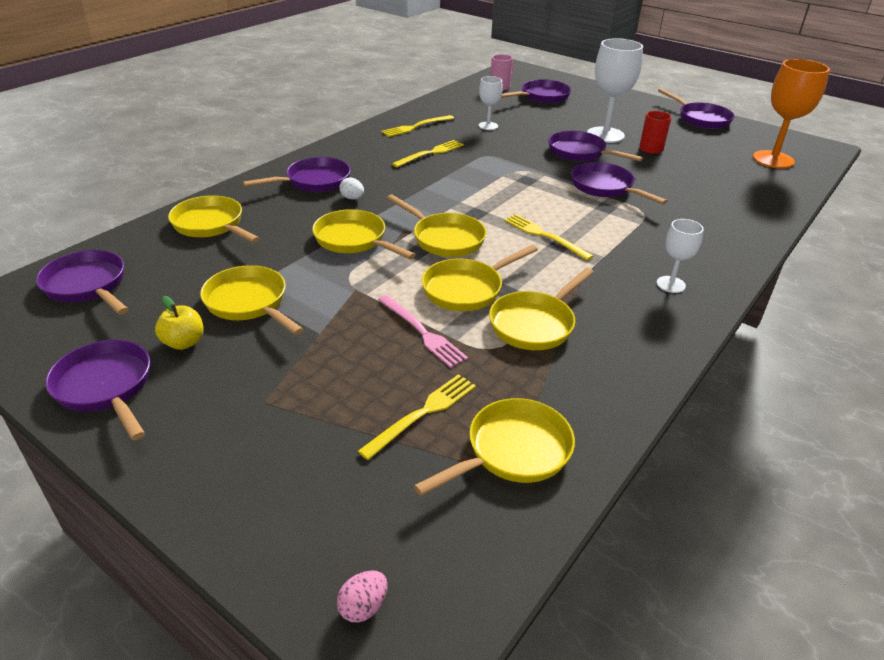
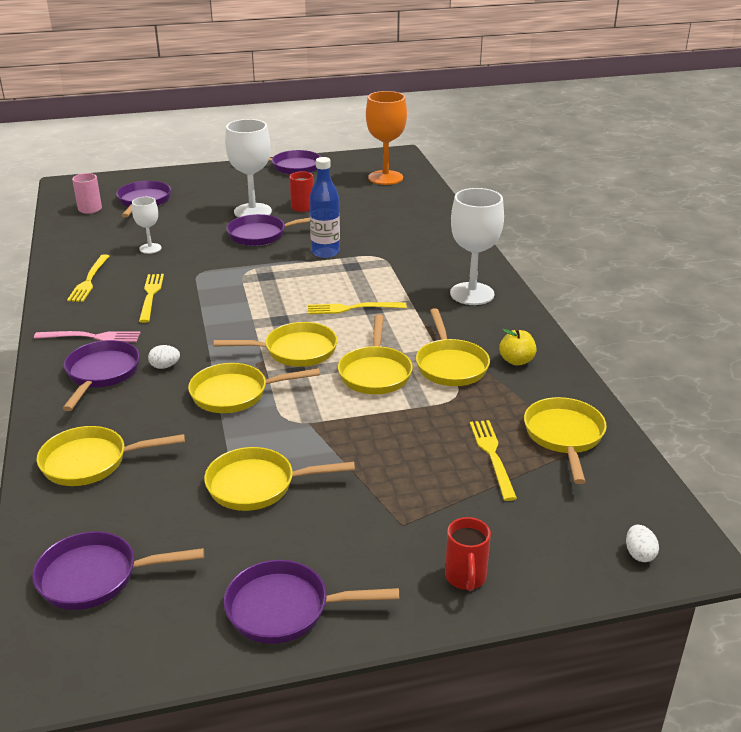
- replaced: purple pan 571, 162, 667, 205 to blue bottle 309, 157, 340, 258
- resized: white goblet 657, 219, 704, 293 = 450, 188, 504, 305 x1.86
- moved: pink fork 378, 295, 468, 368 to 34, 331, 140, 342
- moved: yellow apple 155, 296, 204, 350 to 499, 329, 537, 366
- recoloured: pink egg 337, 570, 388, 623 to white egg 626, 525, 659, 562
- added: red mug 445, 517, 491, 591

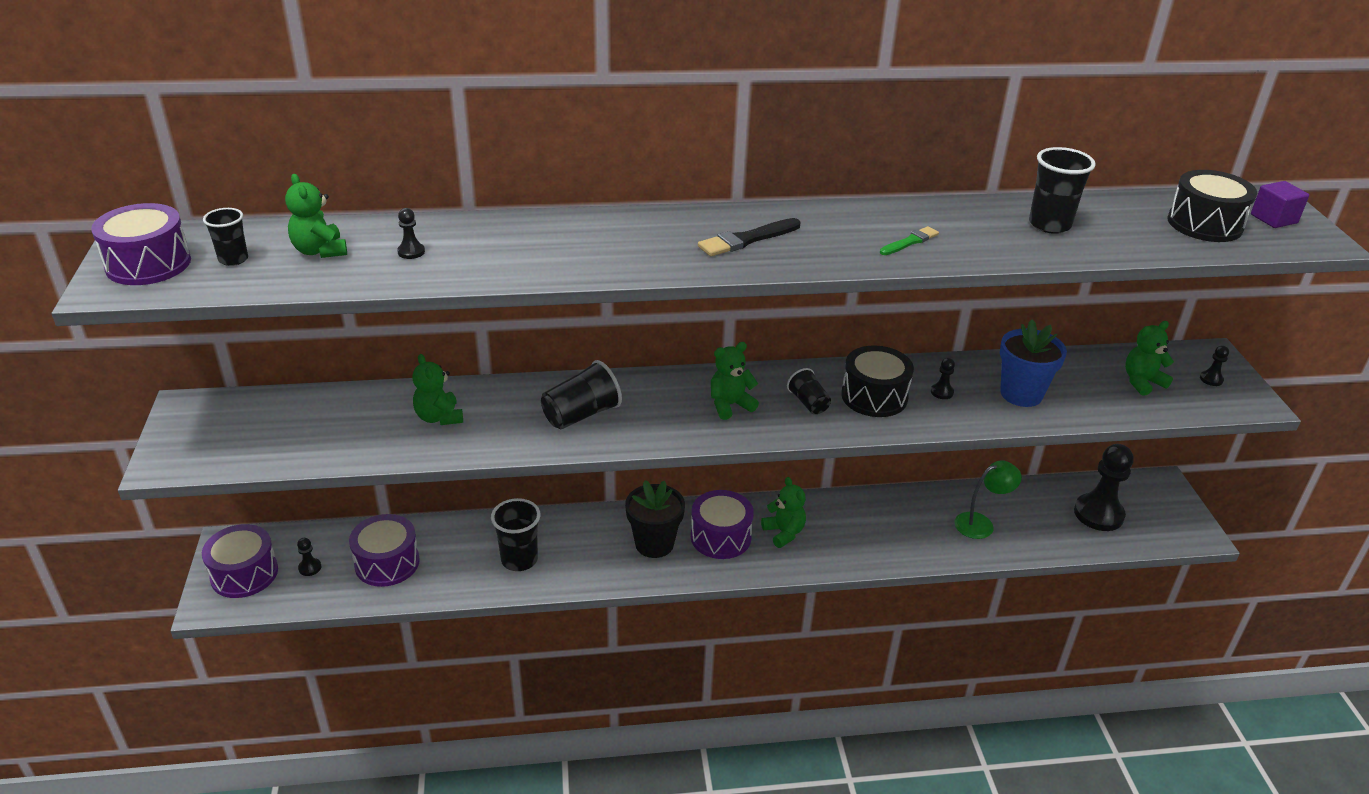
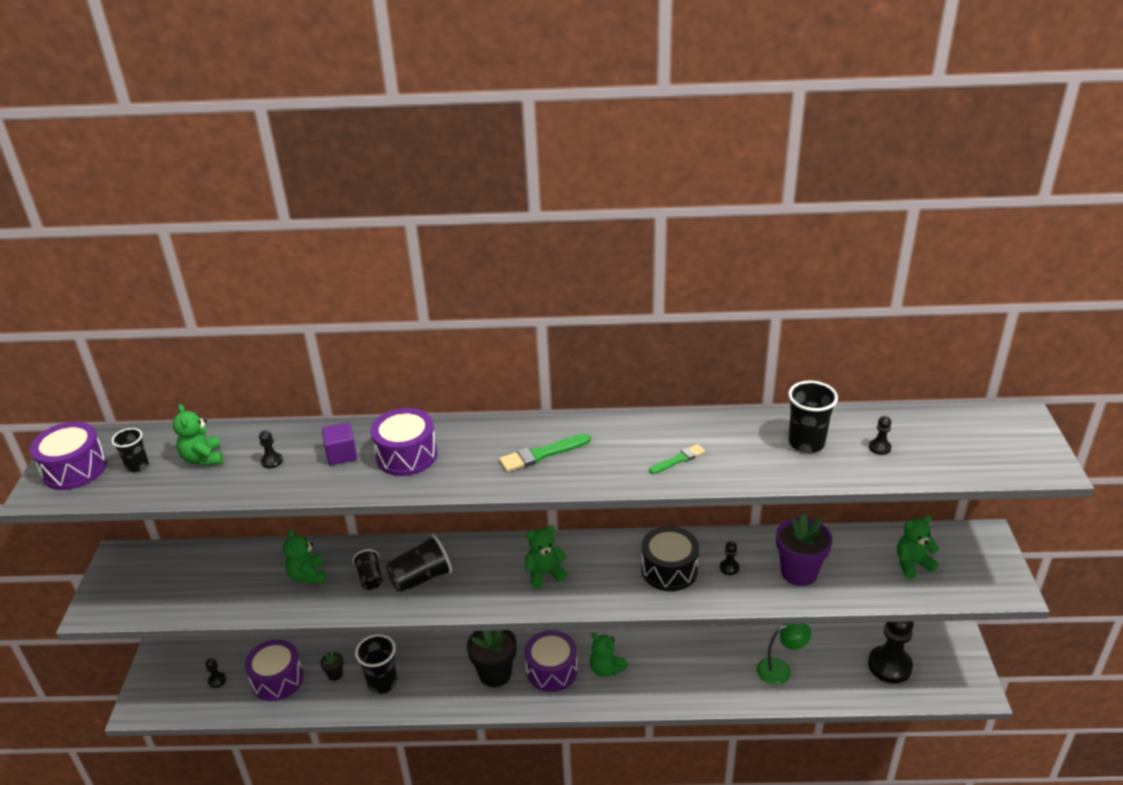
- removed: black drum 1167, 170, 1257, 242
- moved: purple cube 1251, 181, 1309, 228 to 322, 422, 357, 465
- recoloured: black brush 698, 218, 801, 256 to green brush 499, 434, 591, 472
- recoloured: blue flower pot 1000, 320, 1067, 407 to purple flower pot 776, 513, 833, 586
- moved: black pawn 1200, 346, 1229, 386 to 869, 416, 891, 455
- moved: black cup 787, 368, 831, 414 to 353, 549, 382, 590
- turned: green teddy bear 761, 477, 806, 548 = 590, 632, 628, 677 150 degrees clockwise
- moved: purple drum 202, 524, 278, 598 to 370, 408, 437, 476
- added: black flower pot 320, 651, 343, 681

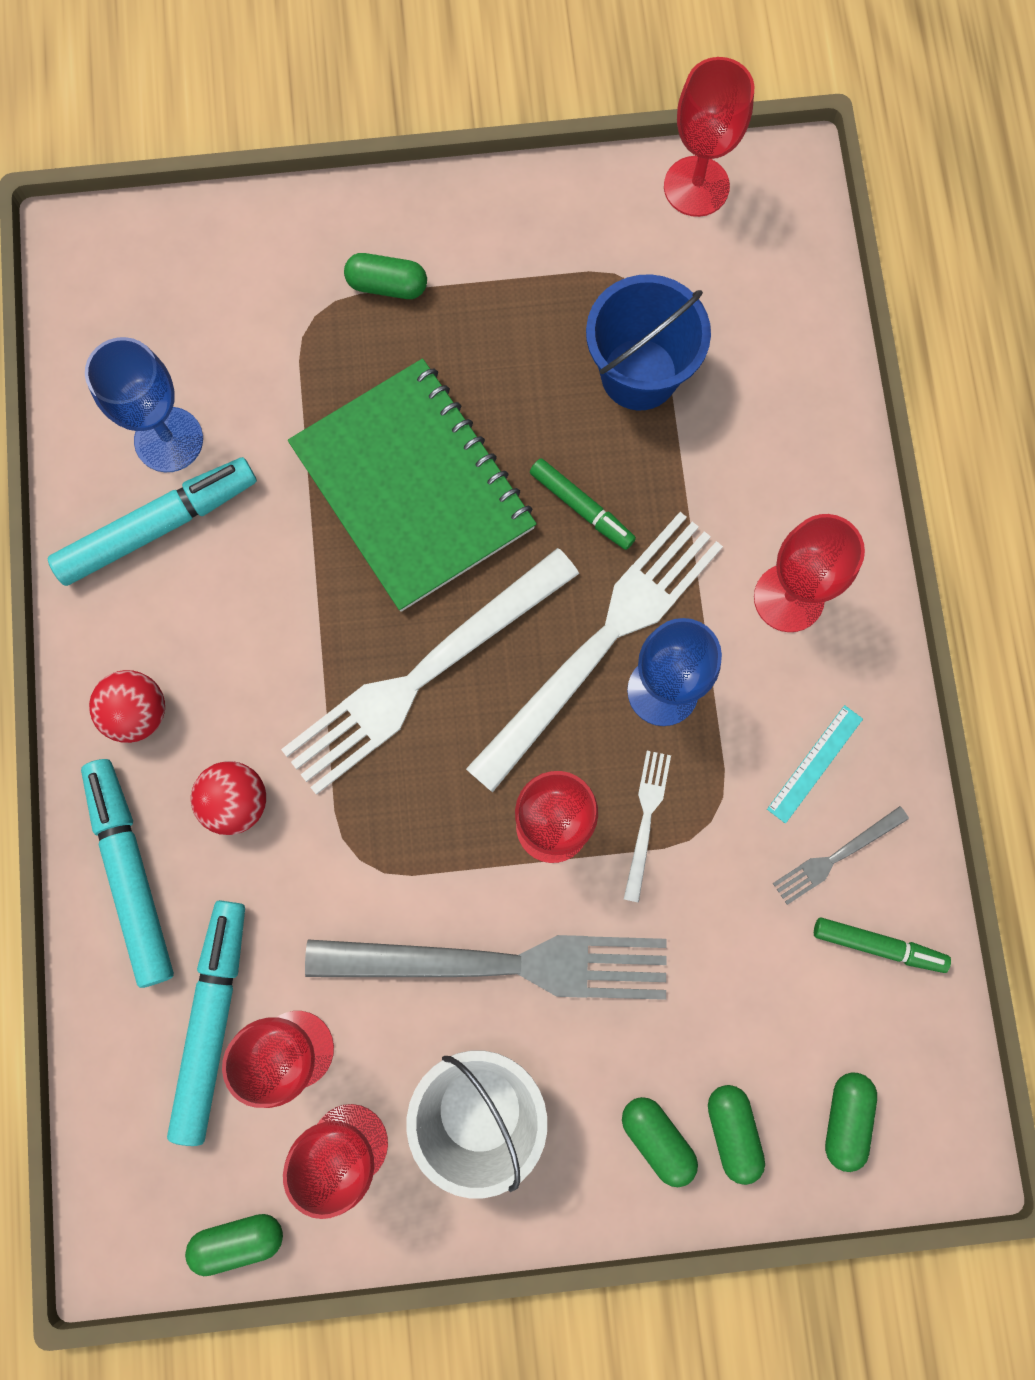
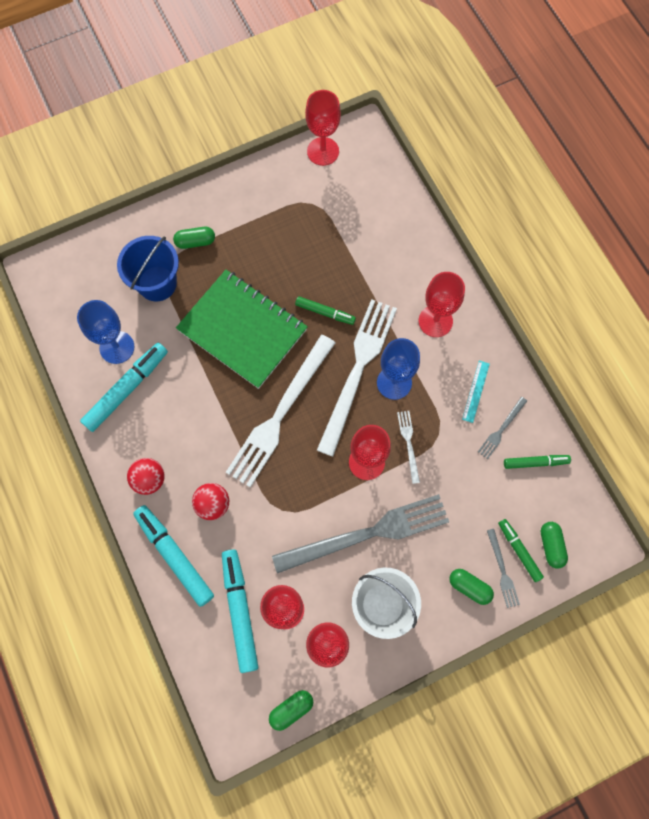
- moved: blue bucket 586, 274, 711, 410 to 117, 236, 179, 301
- replaced: green capsule 708, 1085, 765, 1185 to grey fork 487, 529, 520, 608
- added: green marker 498, 519, 544, 582

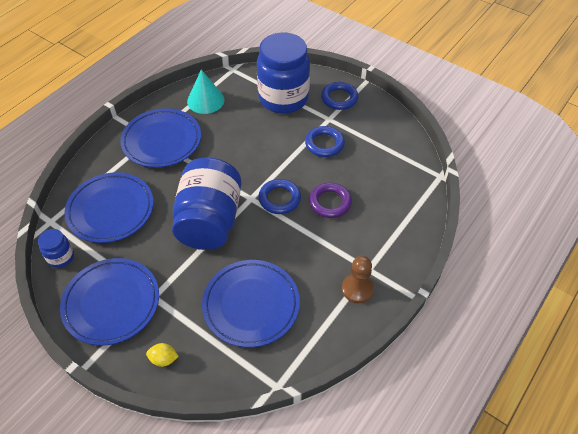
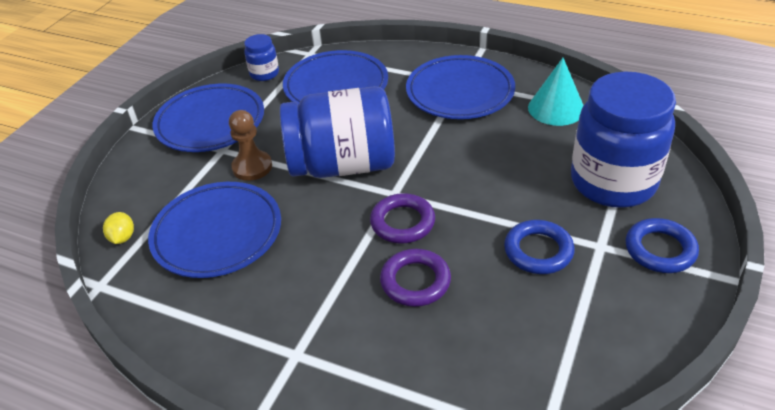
- recoloured: blue ring 259, 179, 301, 214 to purple ring 370, 193, 435, 244
- moved: brown pawn 342, 256, 374, 303 to 229, 110, 272, 181
- moved: yellow lemon 146, 343, 179, 367 to 103, 212, 134, 244

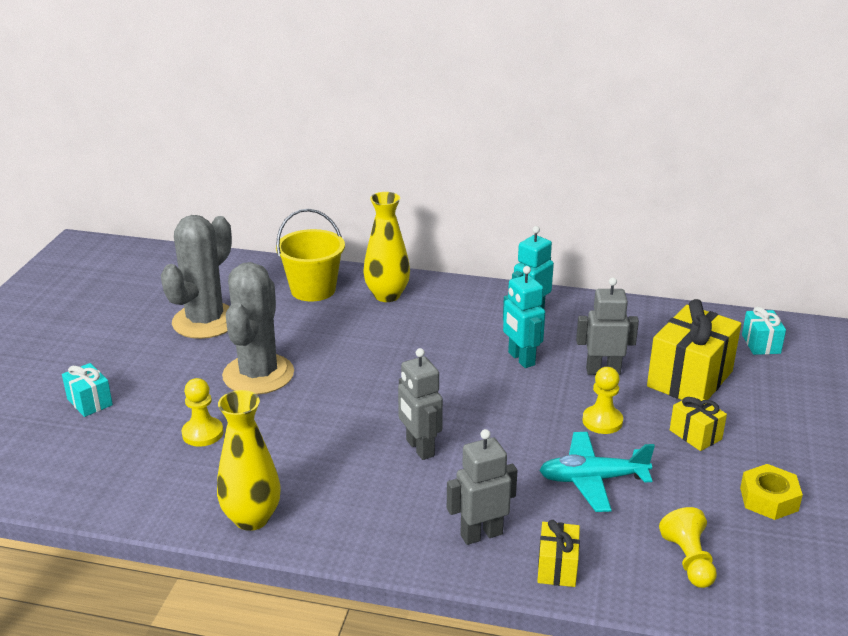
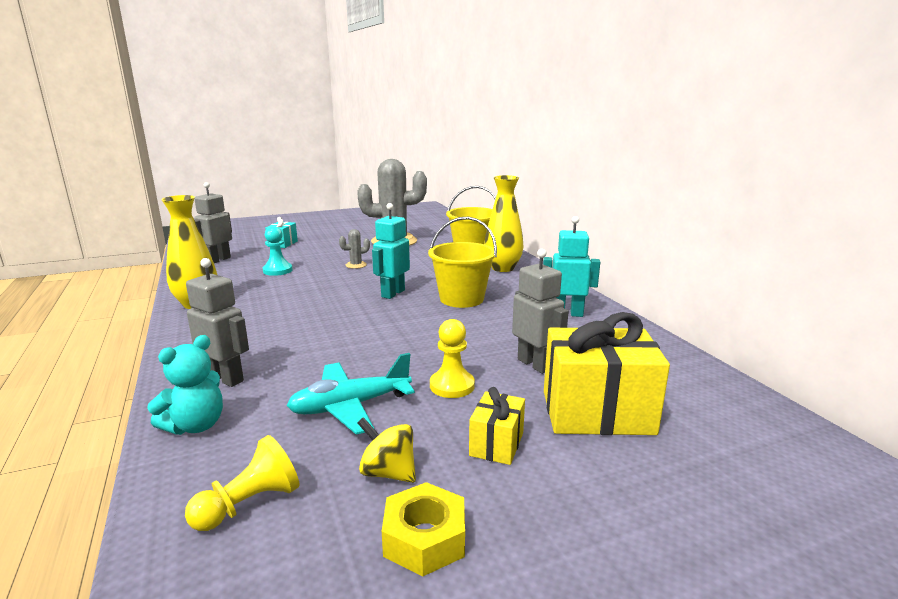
- resized: grey cactus 222, 262, 294, 395 = 339, 229, 370, 269 x0.40
- moved: turquoise robot 503, 266, 545, 368 to 372, 203, 410, 299
- removed: turquoise gift 742, 307, 786, 355
- moved: grey robot 398, 348, 443, 460 to 194, 182, 232, 263
- recoloured: yellow pawn 182, 378, 223, 447 to turquoise pawn 263, 226, 293, 276
- turned: turquoise plane 539, 432, 655, 512 = 287, 353, 415, 435 75 degrees counterclockwise
- replaced: yellow gift 537, 520, 580, 587 to turquoise teddy bear 147, 335, 223, 435
- added: yellow bucket 428, 217, 497, 308
- added: yellow spinning top 357, 417, 416, 483

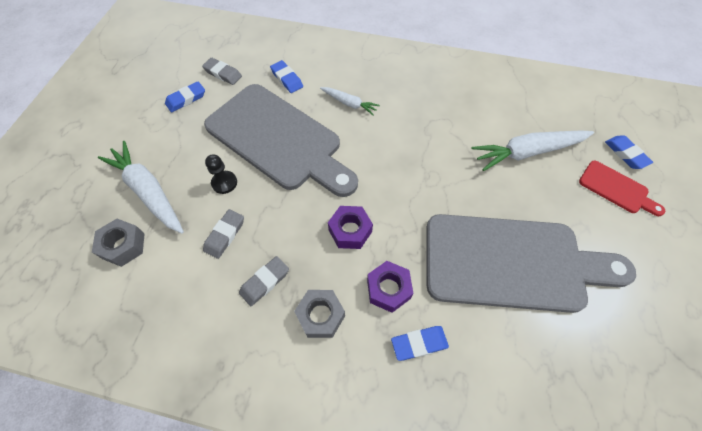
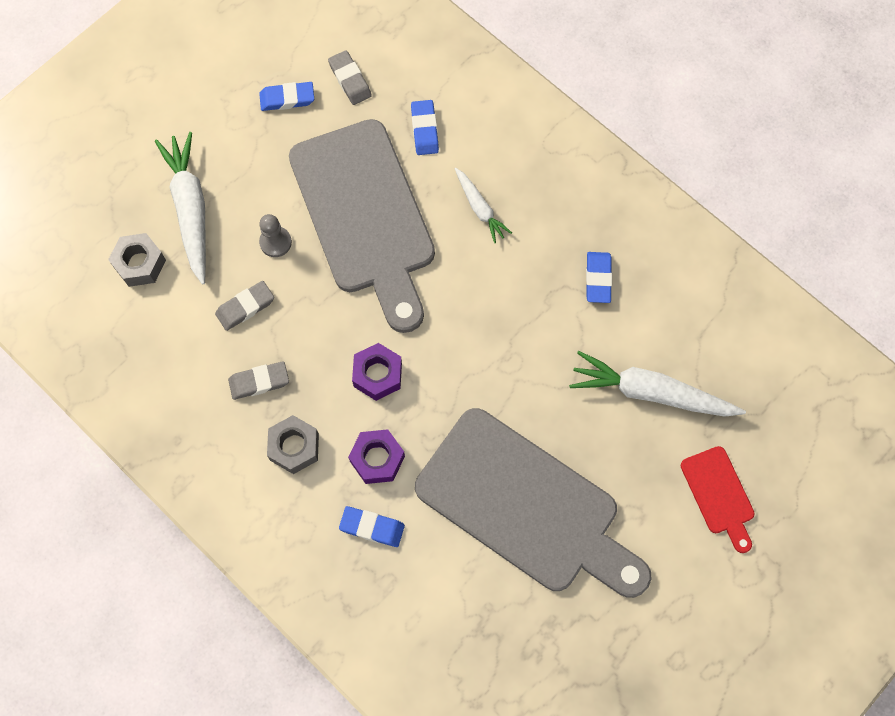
- moved: blue eraser 605, 135, 653, 169 to 586, 252, 612, 303
- recoloured: black pawn 205, 155, 237, 194 to grey pawn 259, 214, 292, 257

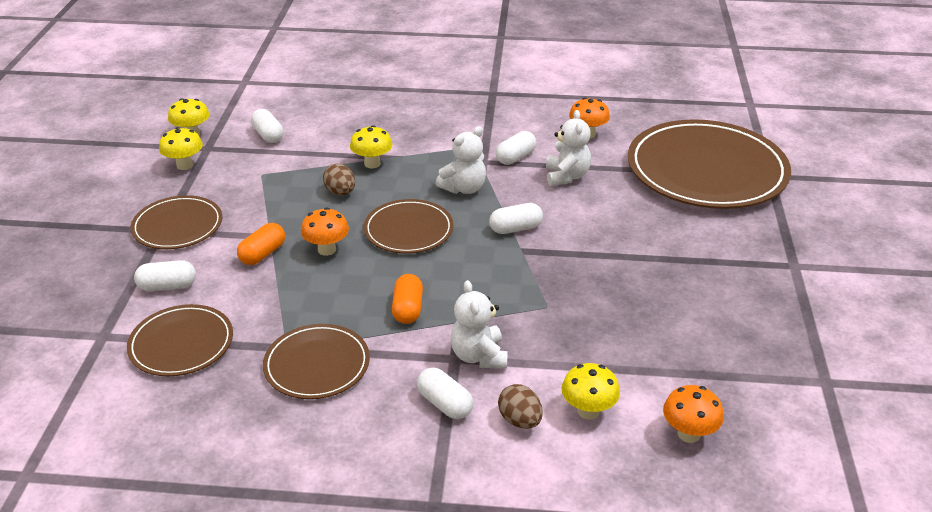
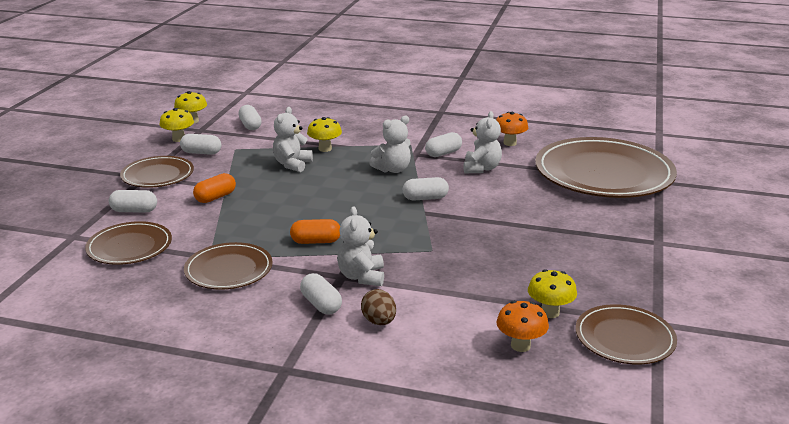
- replaced: brown egg 323, 164, 355, 195 to white teddy bear 273, 107, 313, 172
- moved: brown plate 364, 199, 454, 254 to 576, 304, 677, 365
- removed: orange mushroom 301, 208, 349, 256
- turned: orange capsule 392, 274, 423, 324 = 290, 219, 340, 244 75 degrees clockwise
- moved: yellow mushroom 562, 363, 620, 420 to 528, 269, 577, 318
- added: white capsule 180, 134, 221, 155

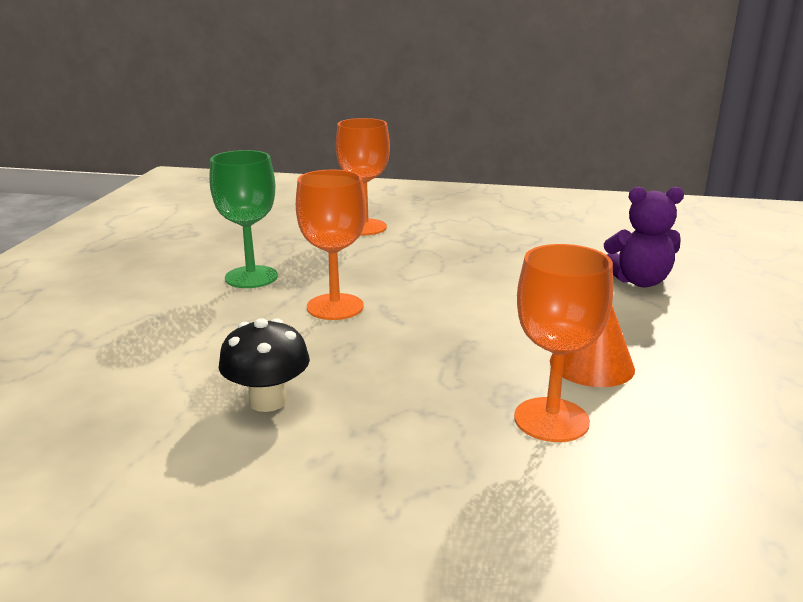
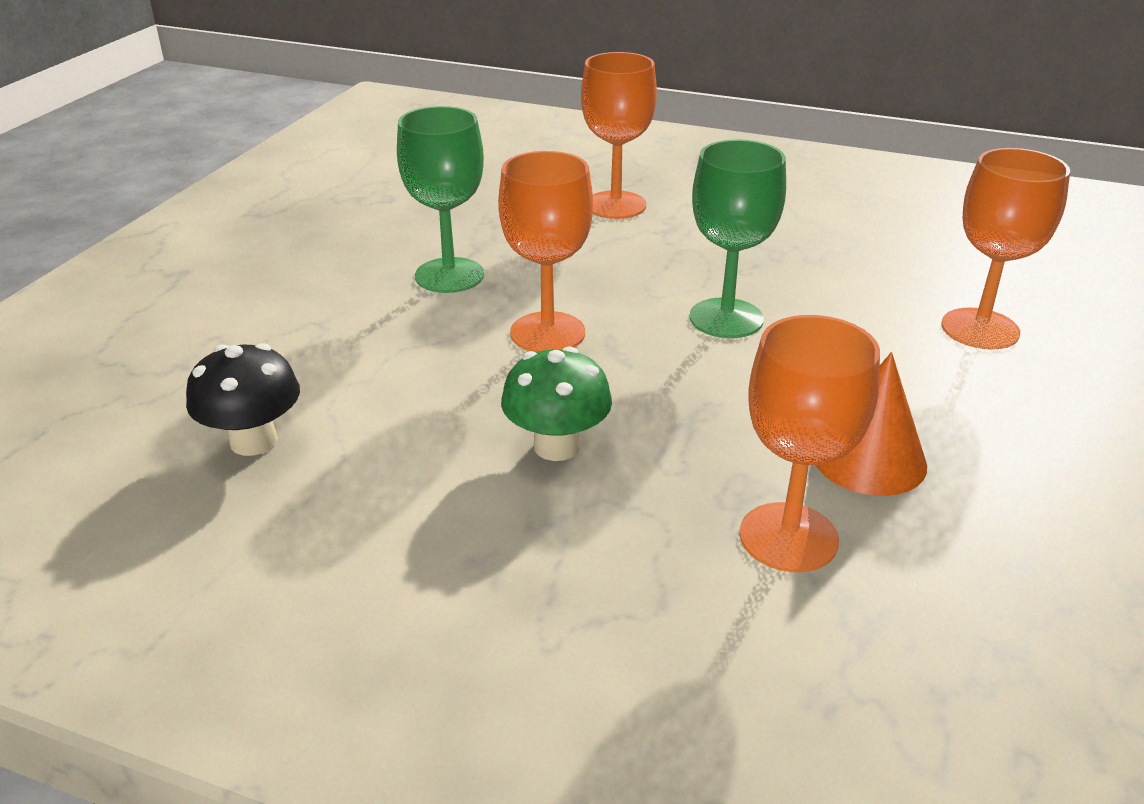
- replaced: purple teddy bear 604, 187, 684, 287 to orange goblet 941, 148, 1070, 350
- moved: black mushroom 219, 318, 310, 412 to 186, 343, 300, 456
- added: green goblet 689, 140, 786, 338
- added: green mushroom 501, 346, 612, 461

